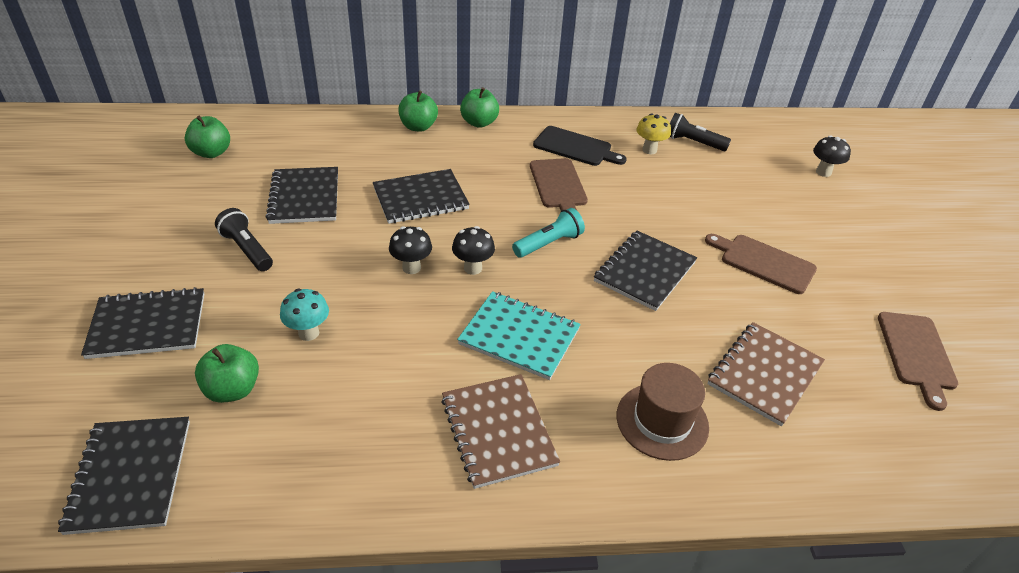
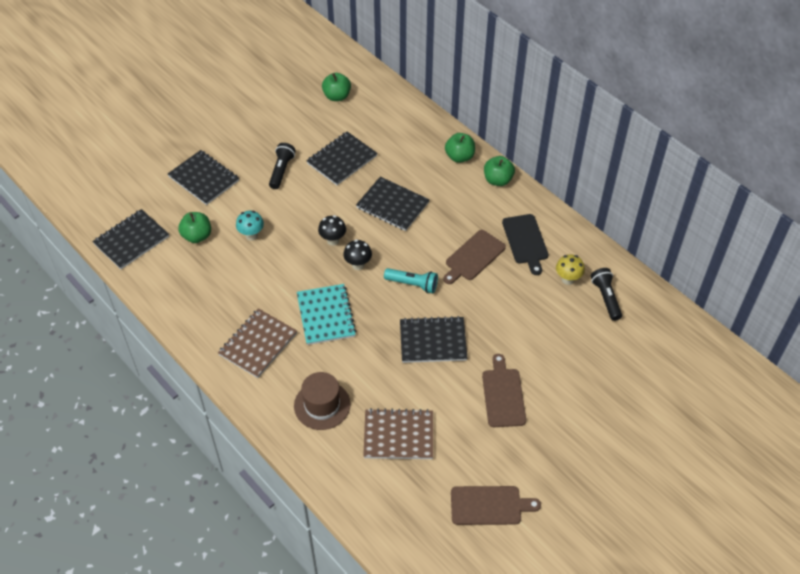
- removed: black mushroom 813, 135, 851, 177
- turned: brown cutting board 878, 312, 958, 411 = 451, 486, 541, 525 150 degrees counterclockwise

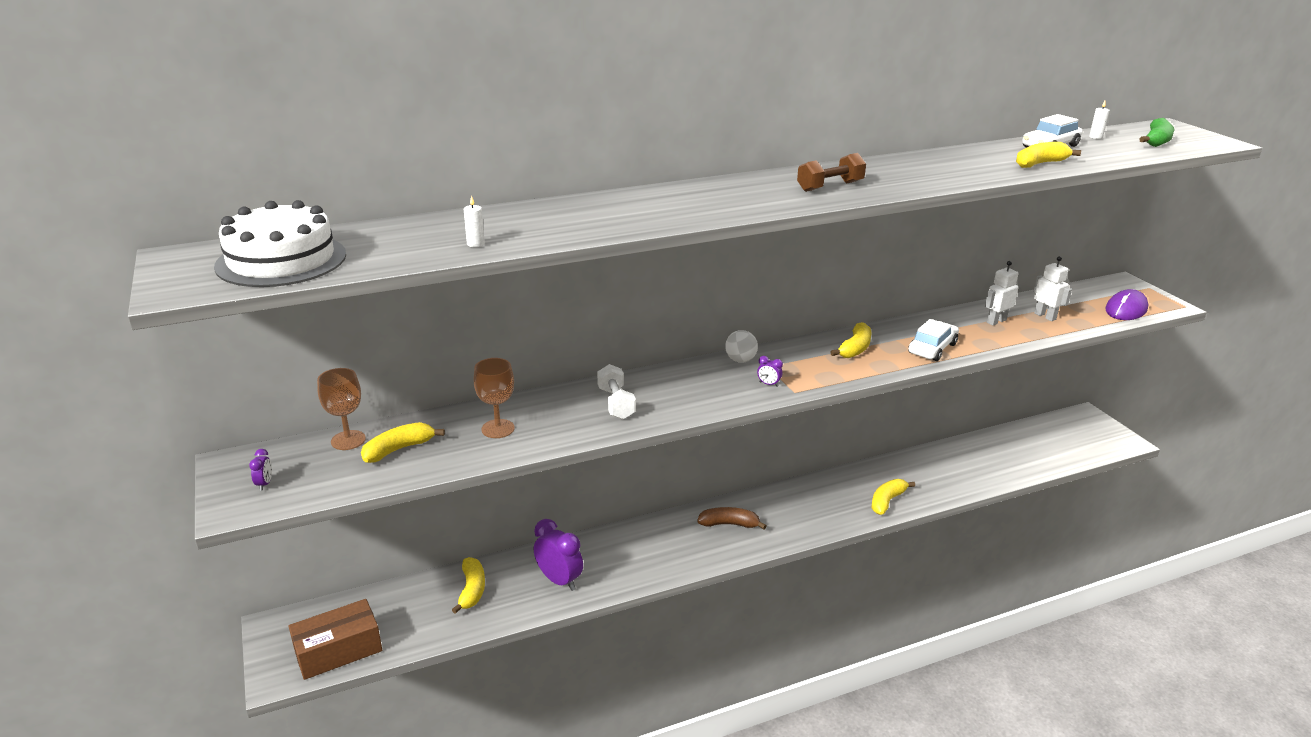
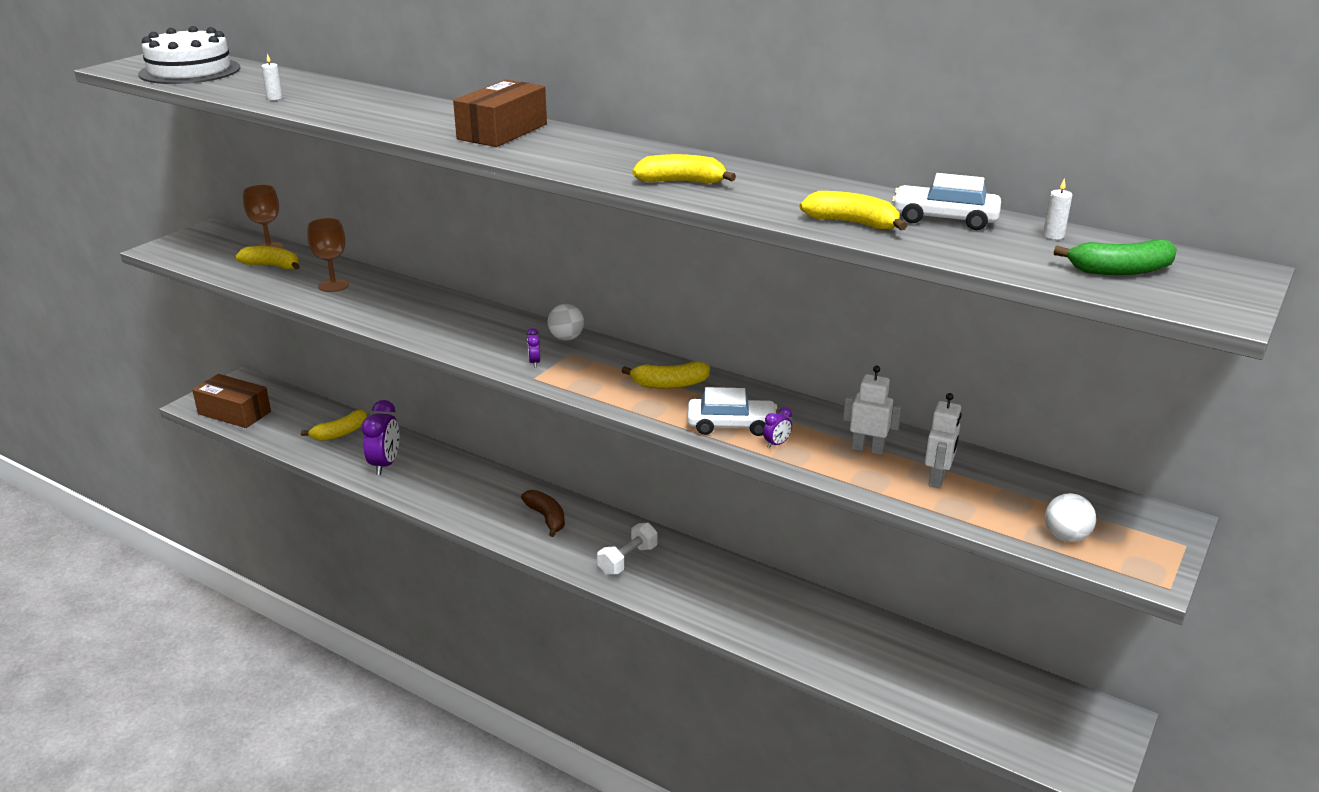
- removed: brown dumbbell 797, 153, 866, 192
- replaced: purple mouse 1105, 289, 1148, 320 to white ball 1045, 493, 1096, 542
- moved: white dumbbell 597, 364, 636, 419 to 597, 523, 658, 575
- moved: purple clock 249, 449, 272, 491 to 763, 407, 792, 448
- moved: yellow banana 872, 479, 915, 515 to 632, 154, 736, 184
- added: brown box 453, 80, 547, 147

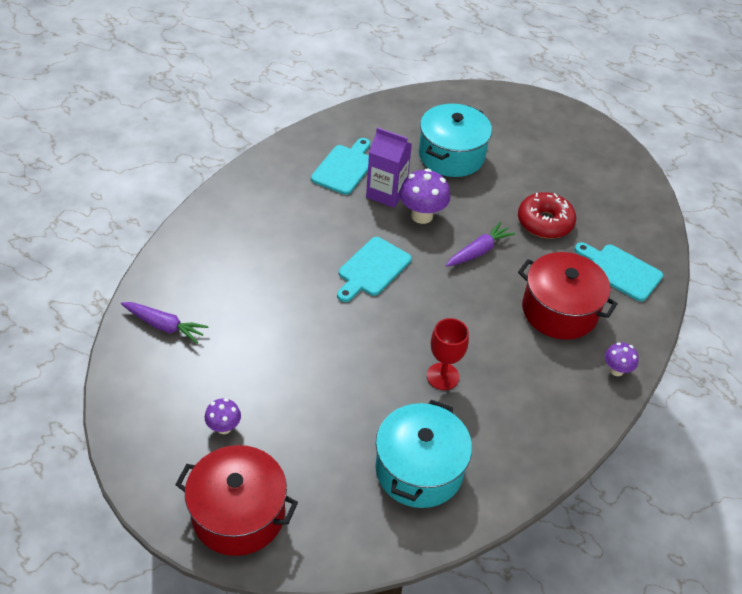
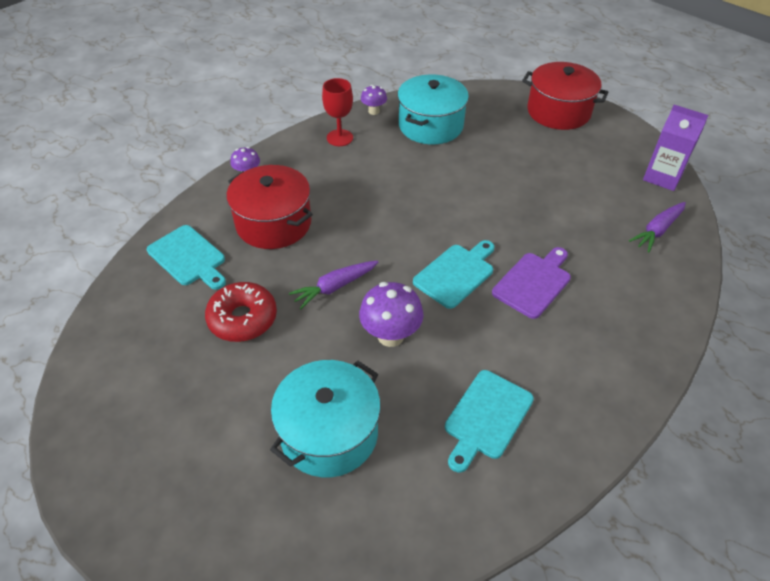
- moved: purple carton 366, 127, 412, 208 to 643, 105, 709, 191
- turned: purple carrot 121, 302, 209, 344 = 629, 202, 686, 253 75 degrees counterclockwise
- moved: red goblet 427, 318, 469, 390 to 322, 78, 353, 146
- moved: purple mushroom 204, 398, 241, 434 to 361, 85, 387, 115
- added: purple cutting board 492, 247, 571, 319

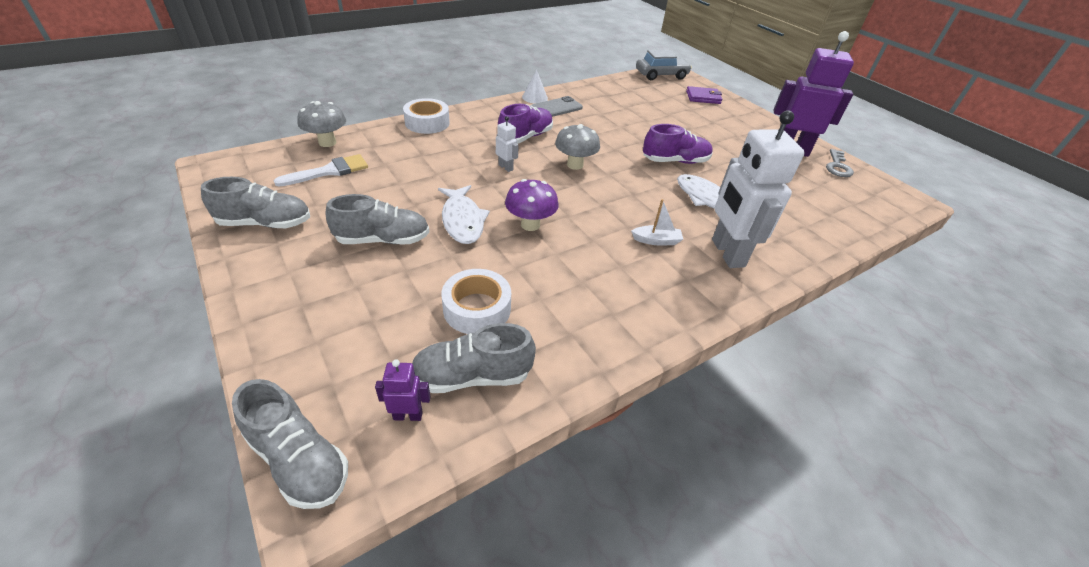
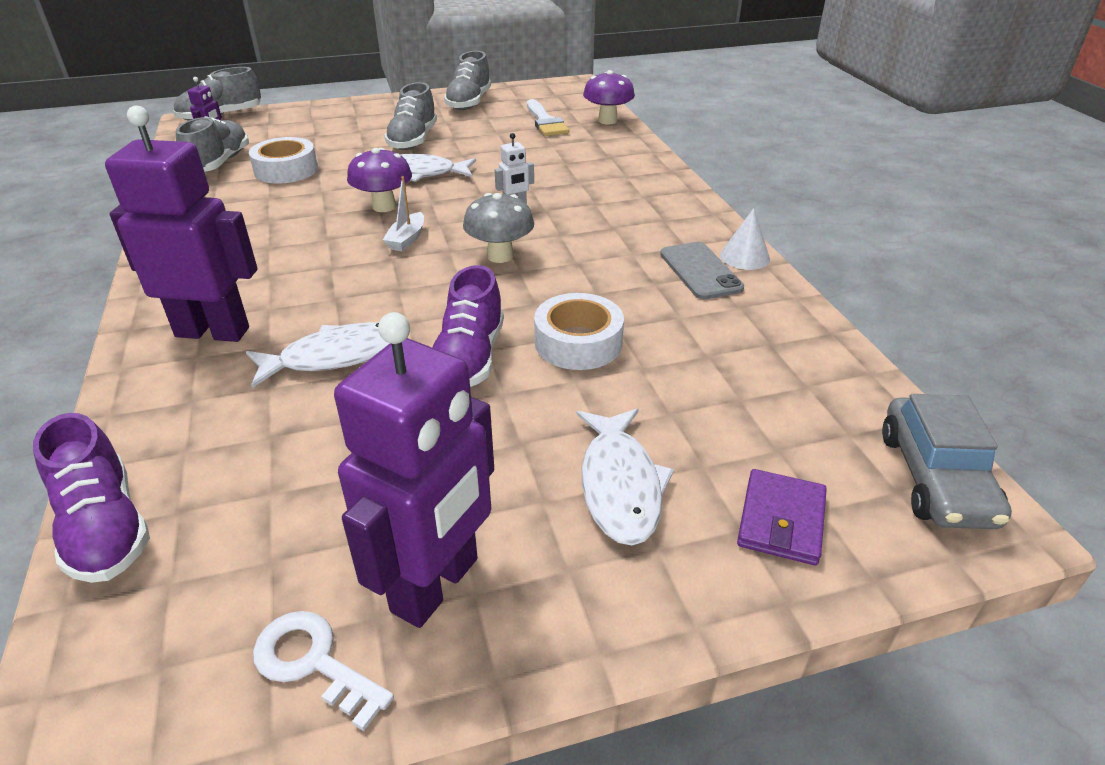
- moved: white tape 403, 98, 450, 134 to 534, 293, 624, 370
- recoloured: grey mushroom 297, 101, 346, 147 to purple mushroom 583, 70, 635, 124
- moved: purple shoe 498, 104, 553, 144 to 33, 413, 150, 583
- recoloured: white robot 712, 110, 805, 268 to purple robot 105, 105, 258, 342
- recoloured: grey key 826, 149, 854, 177 to white key 253, 611, 394, 731
- moved: white boat 631, 199, 683, 245 to 383, 176, 424, 251
- added: white fish 577, 409, 674, 545

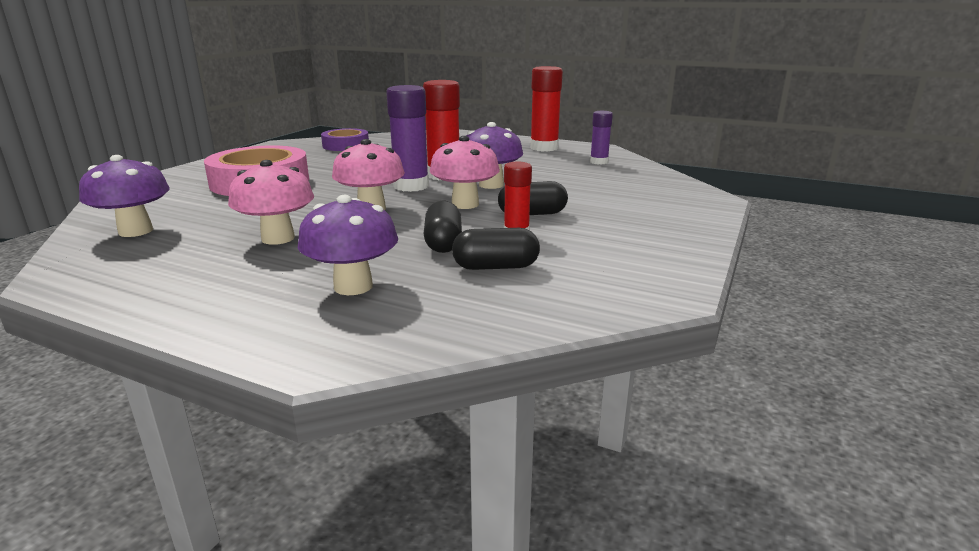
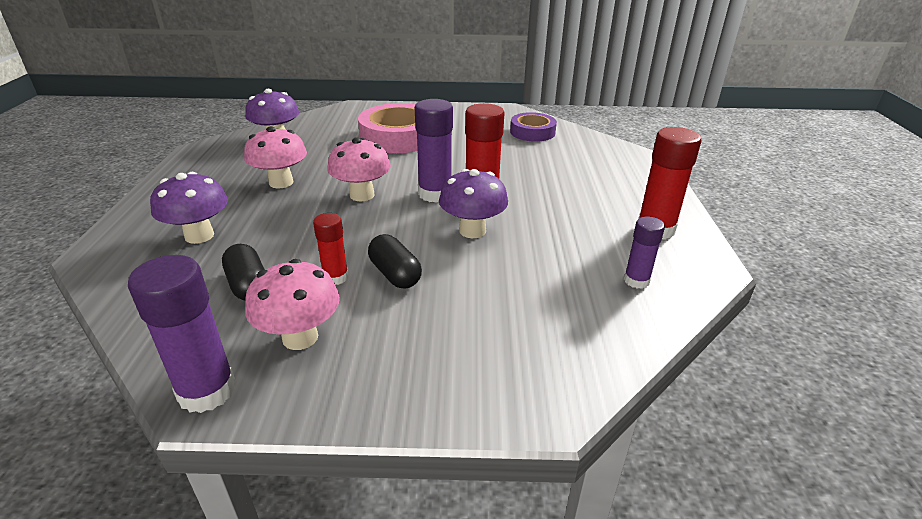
- moved: pink mushroom 430, 136, 500, 209 to 245, 259, 340, 350
- removed: black capsule 424, 200, 462, 253
- added: purple glue stick 128, 255, 236, 413

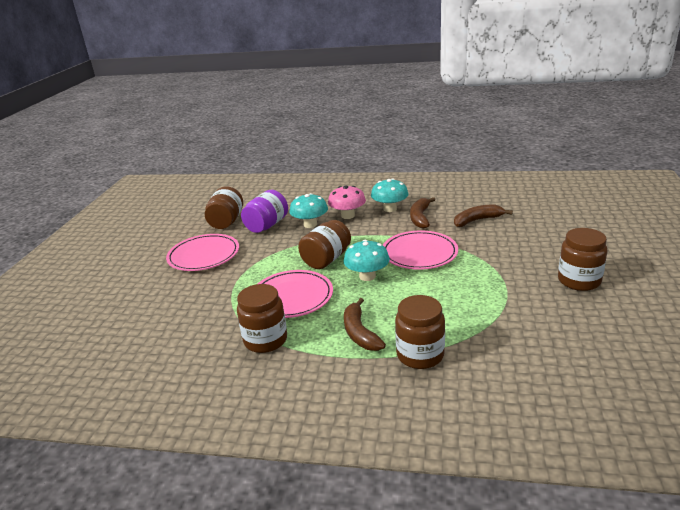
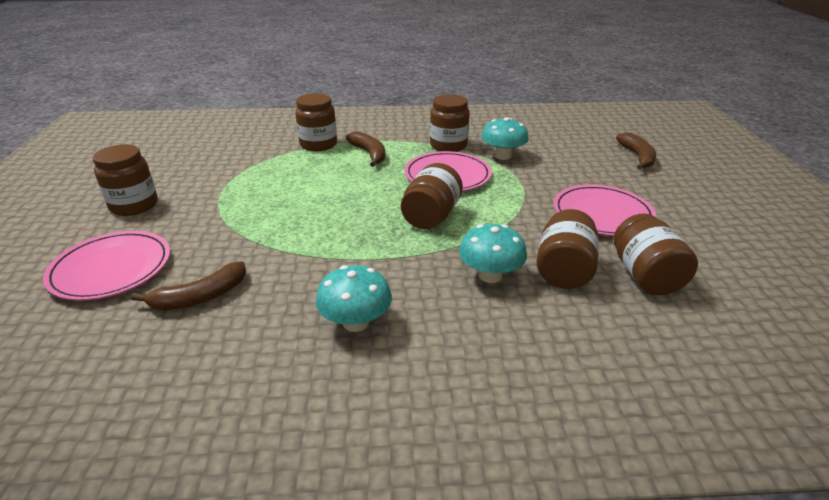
- removed: pink mushroom 328, 186, 366, 219
- recoloured: purple jar 241, 190, 288, 233 to brown jar 536, 209, 599, 289
- moved: brown banana 410, 197, 435, 229 to 616, 133, 656, 170
- moved: pink plate 383, 230, 458, 270 to 43, 231, 170, 301
- moved: turquoise mushroom 344, 240, 390, 281 to 481, 117, 529, 160

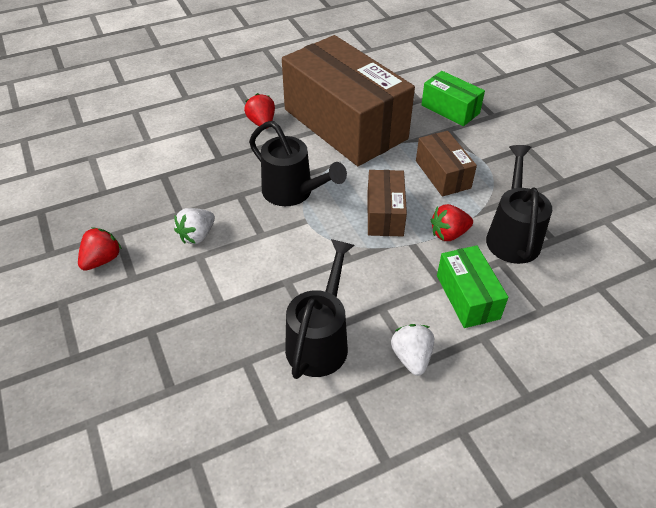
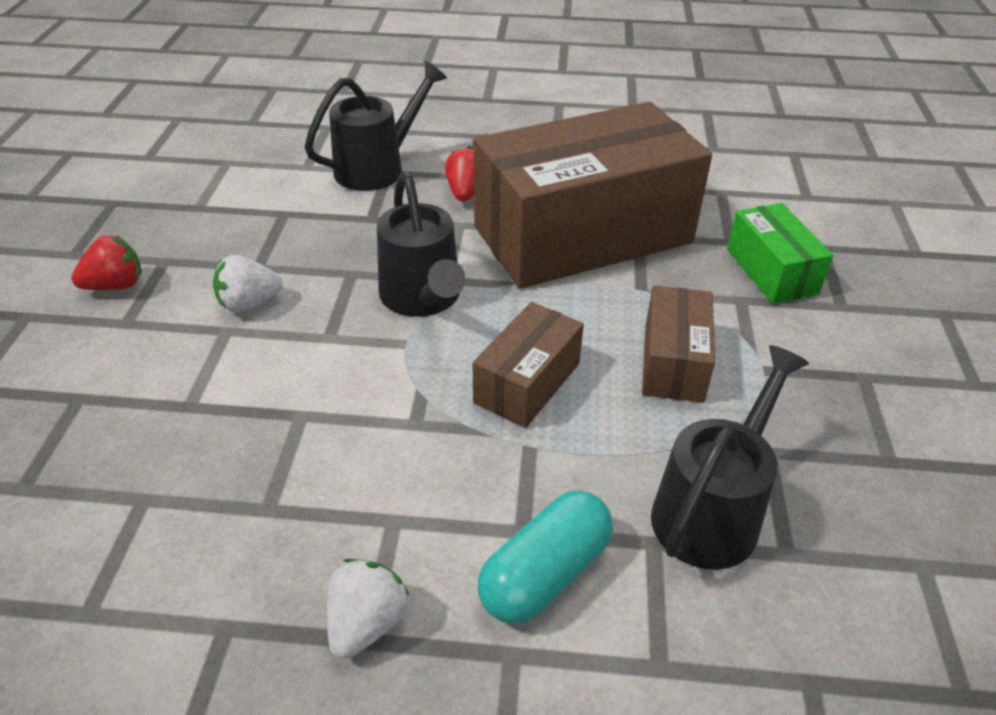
- turned: brown box 282, 35, 415, 166 = 474, 102, 712, 289 75 degrees clockwise
- removed: red strawberry 431, 204, 473, 241
- moved: black watering can 285, 239, 355, 379 to 304, 61, 447, 191
- replaced: green box 437, 245, 508, 328 to turquoise capsule 478, 490, 613, 624

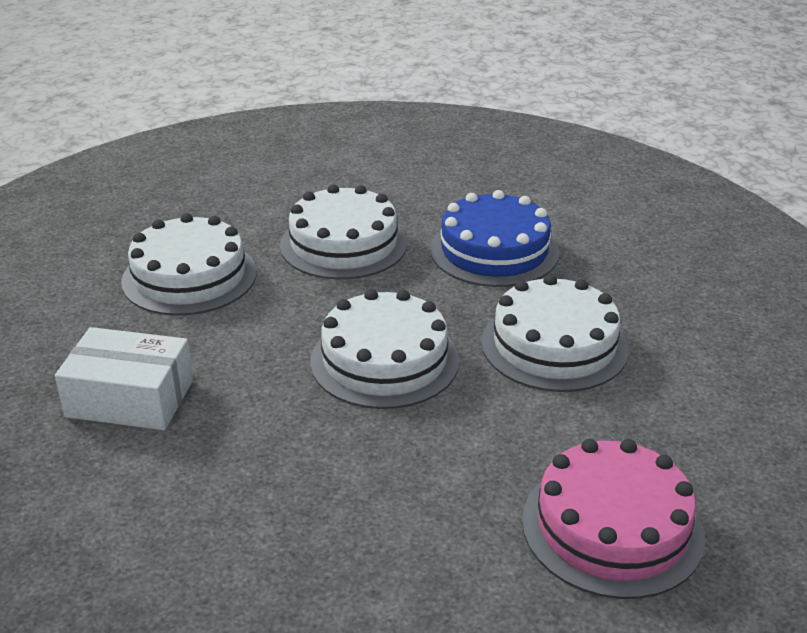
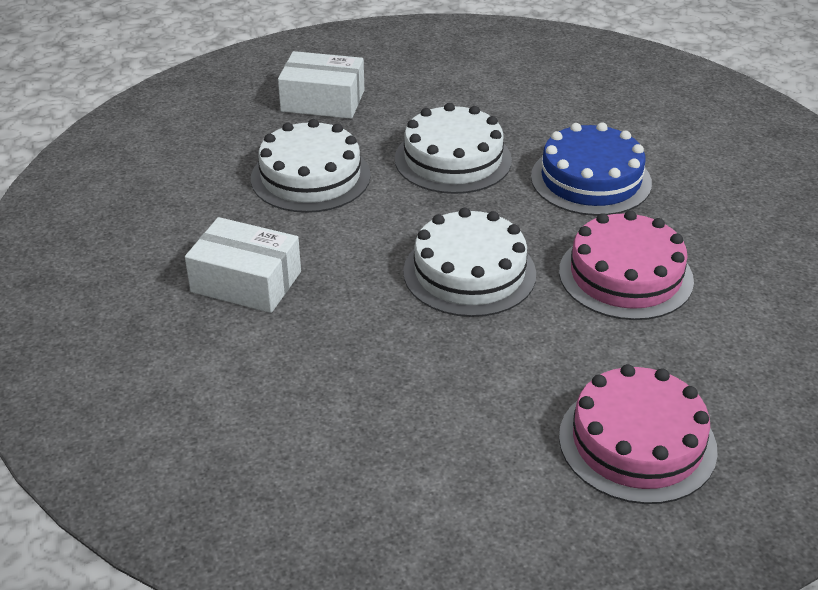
- recoloured: white cake 481, 274, 629, 392 to pink cake 559, 210, 694, 320
- added: white box 278, 51, 364, 119

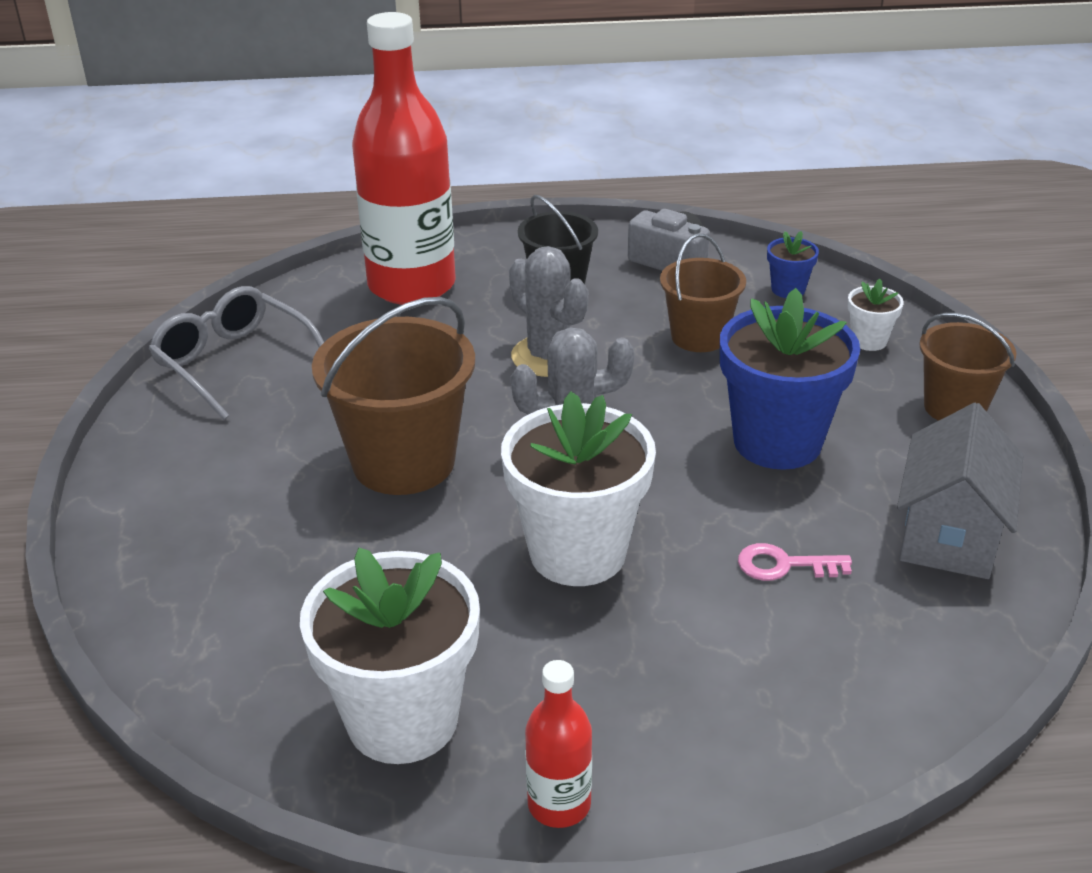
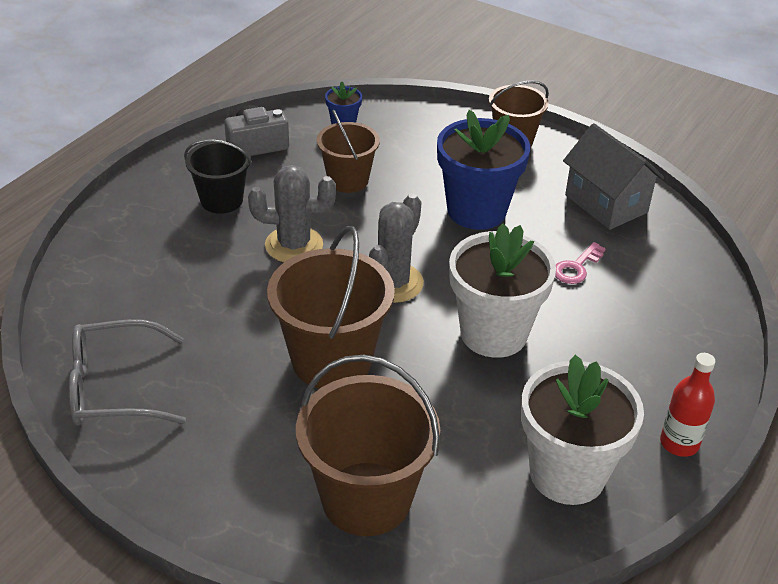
- removed: red bottle 352, 12, 456, 305
- removed: white flower pot 848, 279, 904, 351
- added: brown bucket 296, 355, 440, 536

